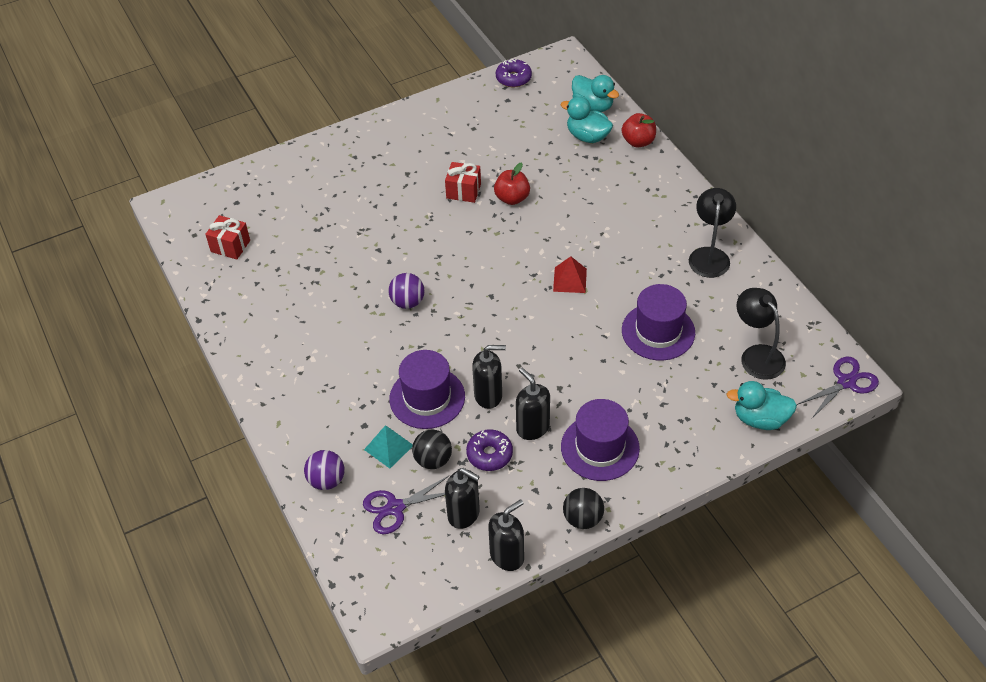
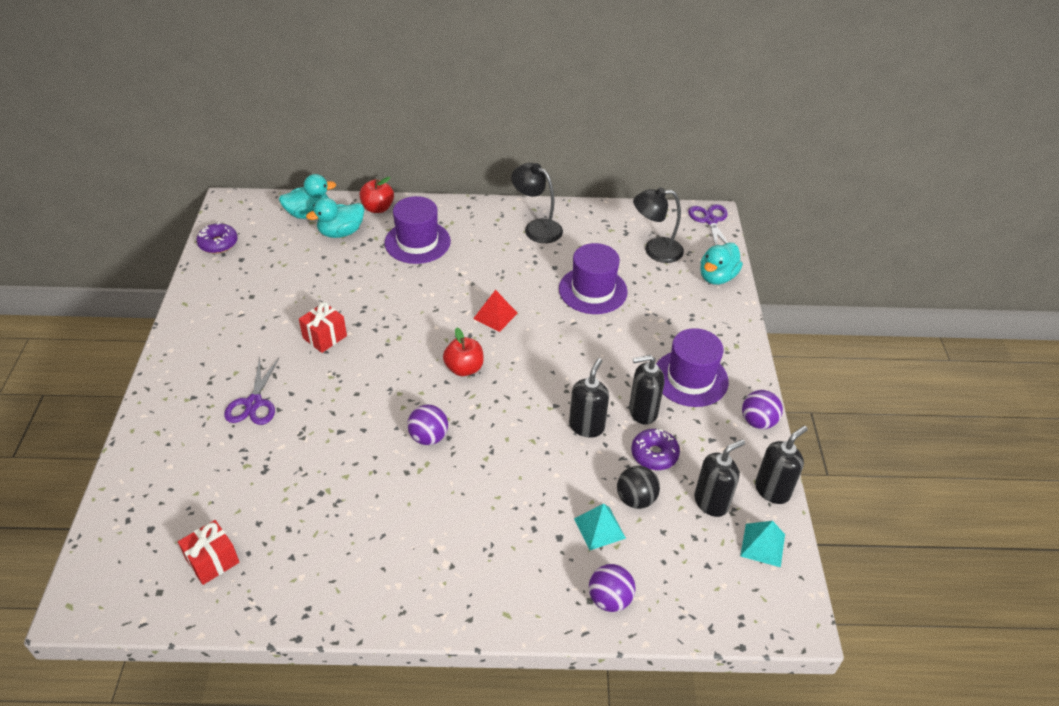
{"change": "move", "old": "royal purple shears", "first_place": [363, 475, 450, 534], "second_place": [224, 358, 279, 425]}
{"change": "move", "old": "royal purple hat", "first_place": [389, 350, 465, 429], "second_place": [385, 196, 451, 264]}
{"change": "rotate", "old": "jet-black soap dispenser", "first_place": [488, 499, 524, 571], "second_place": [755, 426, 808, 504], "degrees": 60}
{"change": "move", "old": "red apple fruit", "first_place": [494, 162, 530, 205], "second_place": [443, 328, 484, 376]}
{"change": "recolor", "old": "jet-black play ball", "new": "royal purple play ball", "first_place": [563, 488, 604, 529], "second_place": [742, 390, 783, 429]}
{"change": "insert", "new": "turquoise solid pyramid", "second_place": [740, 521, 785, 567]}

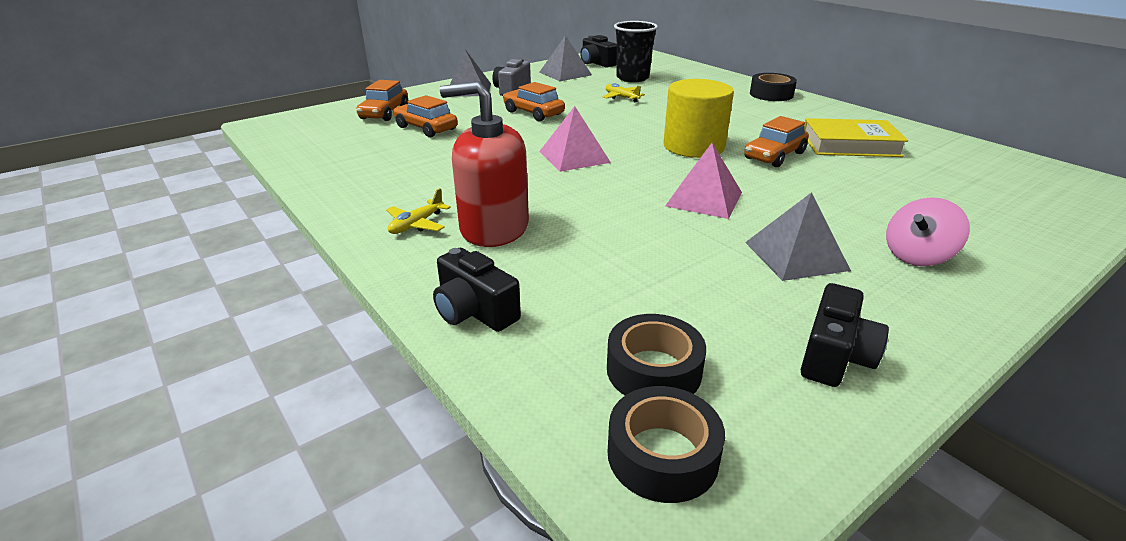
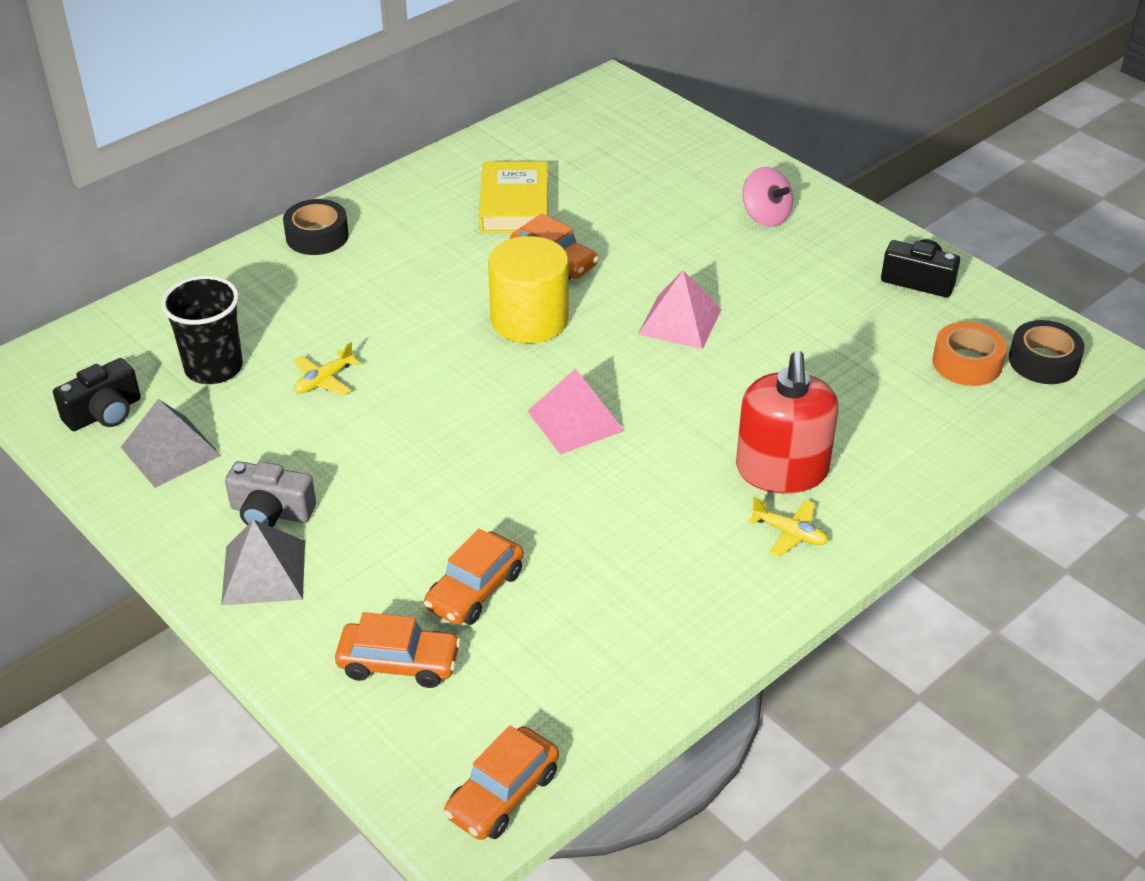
{"change": "delete", "old": "jet-black compact camera", "first_place": [433, 248, 521, 332]}
{"change": "move", "old": "orange automobile", "first_place": [503, 82, 565, 121], "second_place": [444, 726, 559, 840]}
{"change": "recolor", "old": "jet-black tape", "new": "orange tape", "first_place": [607, 314, 706, 395], "second_place": [932, 322, 1007, 386]}
{"change": "delete", "old": "ash-grey solid pyramid", "first_place": [745, 192, 851, 281]}

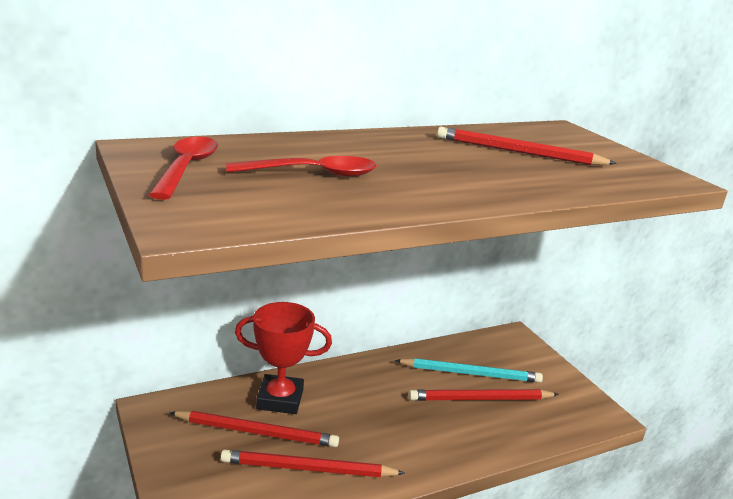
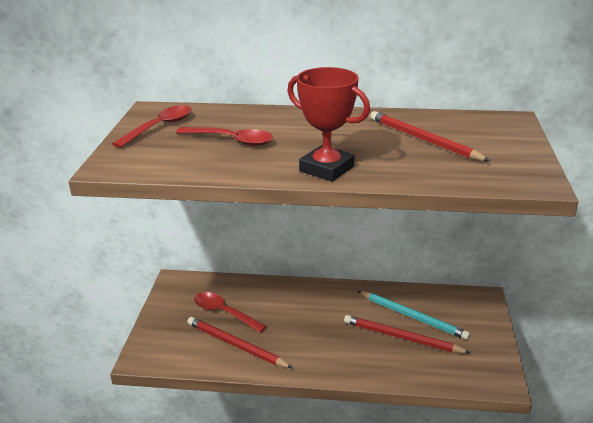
{"change": "replace", "old": "red lead pencil", "new": "red tablespoon", "first_place": [169, 411, 339, 447], "second_place": [194, 292, 267, 333]}
{"change": "move", "old": "red award cup", "first_place": [235, 302, 332, 414], "second_place": [287, 67, 370, 182]}

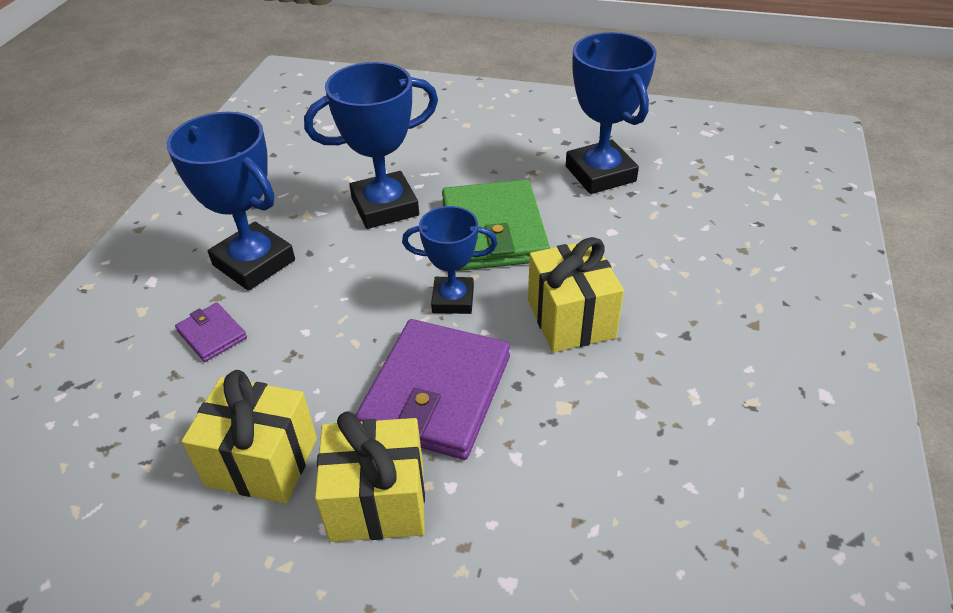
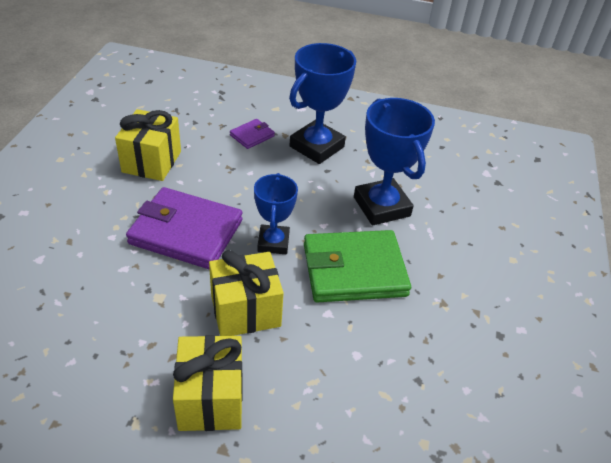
{"change": "move", "old": "golden wrapped gift", "first_place": [315, 411, 425, 542], "second_place": [173, 335, 243, 431]}
{"change": "delete", "old": "blue award cup", "first_place": [566, 32, 656, 194]}

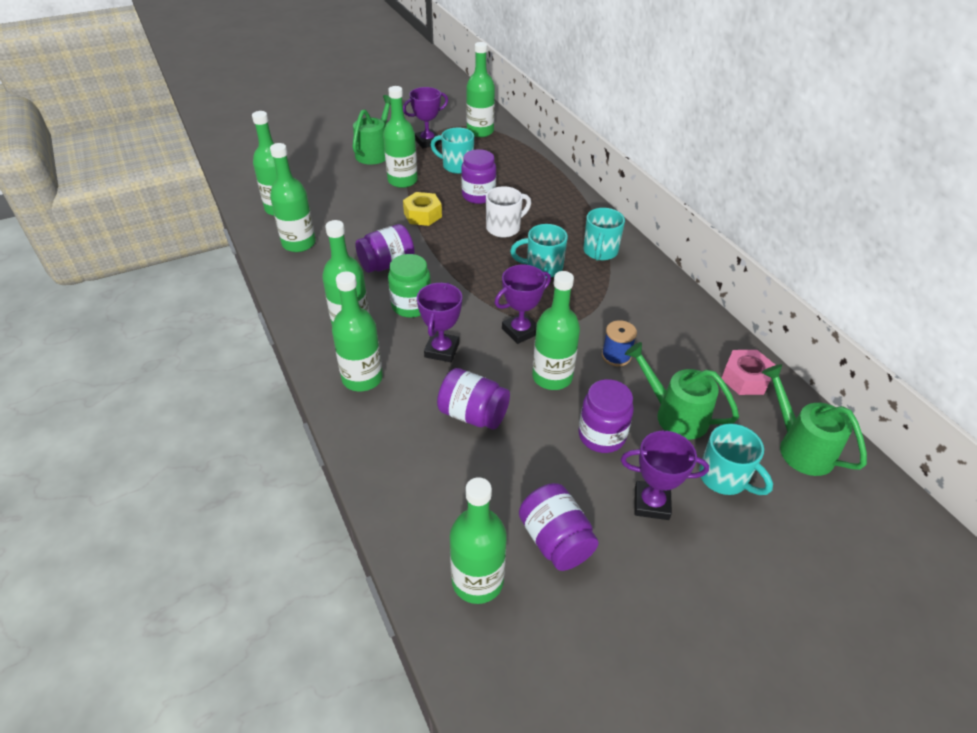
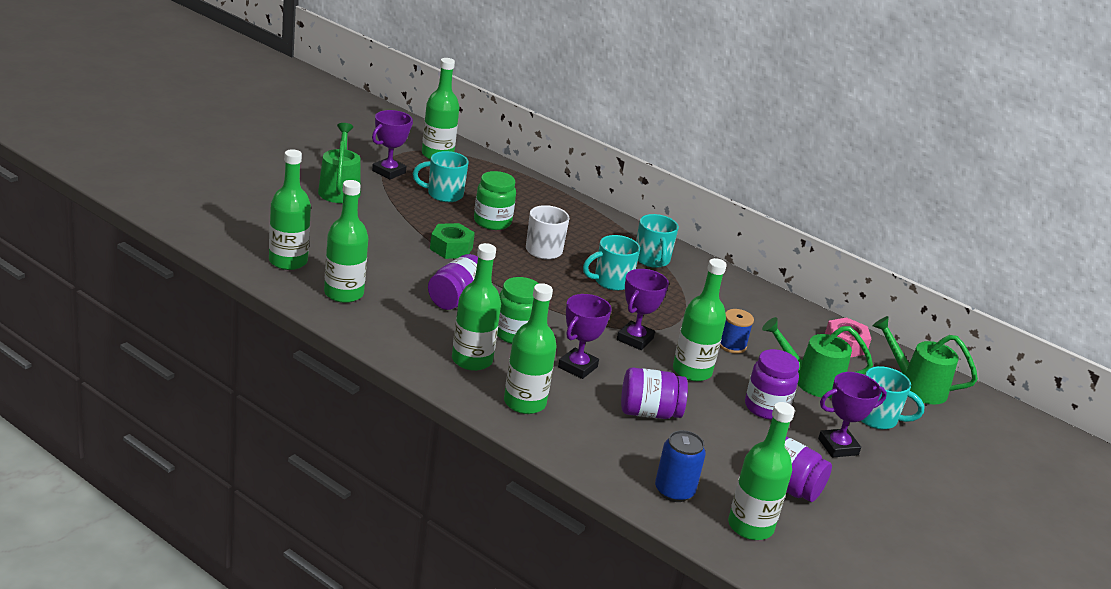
{"change": "delete", "old": "emerald flask", "first_place": [383, 86, 418, 188]}
{"change": "recolor", "old": "golden hexagon nut", "new": "emerald hexagon nut", "first_place": [403, 192, 442, 226], "second_place": [430, 223, 475, 259]}
{"change": "rotate", "old": "royal purple award cup", "first_place": [417, 282, 462, 362], "second_place": [558, 294, 612, 379], "degrees": 45}
{"change": "recolor", "old": "royal purple jam jar", "new": "emerald jam jar", "first_place": [461, 149, 496, 204], "second_place": [474, 171, 516, 230]}
{"change": "insert", "new": "blue can", "second_place": [655, 430, 706, 502]}

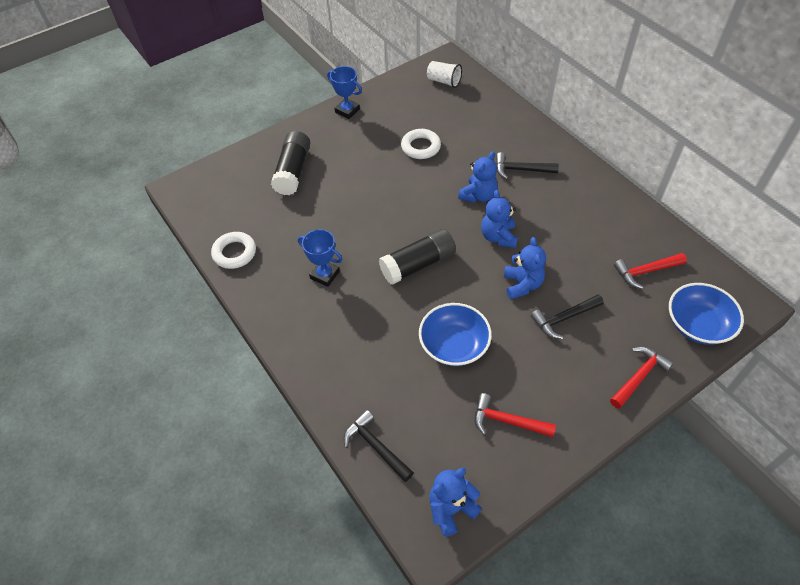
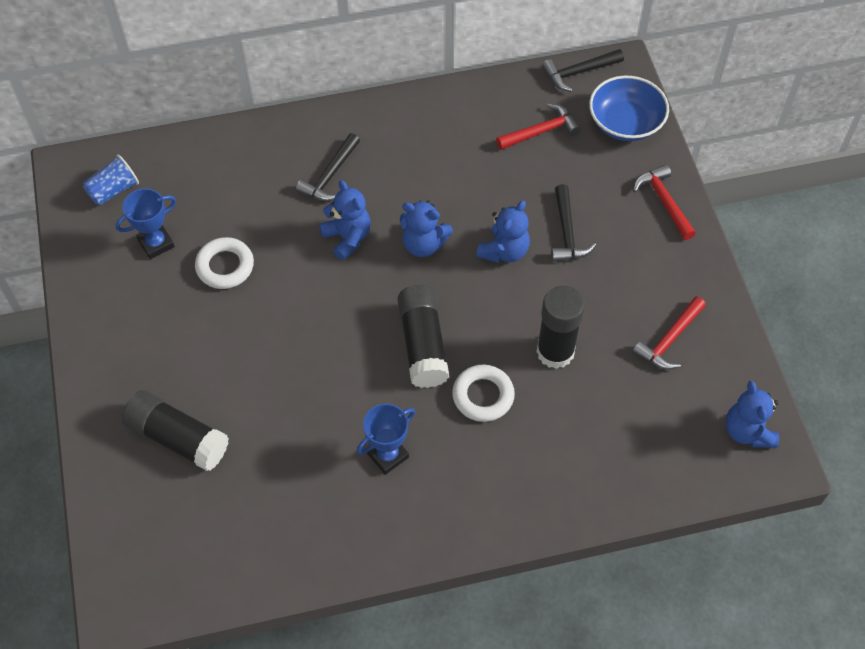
{"change": "move", "old": "white ring", "first_place": [211, 232, 256, 269], "second_place": [452, 364, 515, 422]}
{"change": "move", "old": "blue award cup", "first_place": [327, 66, 362, 119], "second_place": [116, 188, 176, 259]}
{"change": "move", "old": "jet-black claw hammer", "first_place": [344, 410, 414, 482], "second_place": [542, 49, 624, 92]}
{"change": "replace", "old": "blue bowl", "new": "jet-black stick of glue", "first_place": [419, 303, 492, 366], "second_place": [536, 286, 585, 369]}
{"change": "recolor", "old": "white tumbler", "new": "blue tumbler", "first_place": [427, 61, 462, 88], "second_place": [83, 154, 139, 206]}
{"change": "rotate", "old": "blue stuffed bear", "first_place": [504, 237, 546, 299], "second_place": [476, 201, 530, 263], "degrees": 105}
{"change": "rotate", "old": "red claw hammer", "first_place": [614, 253, 687, 289], "second_place": [496, 103, 581, 150], "degrees": -120}

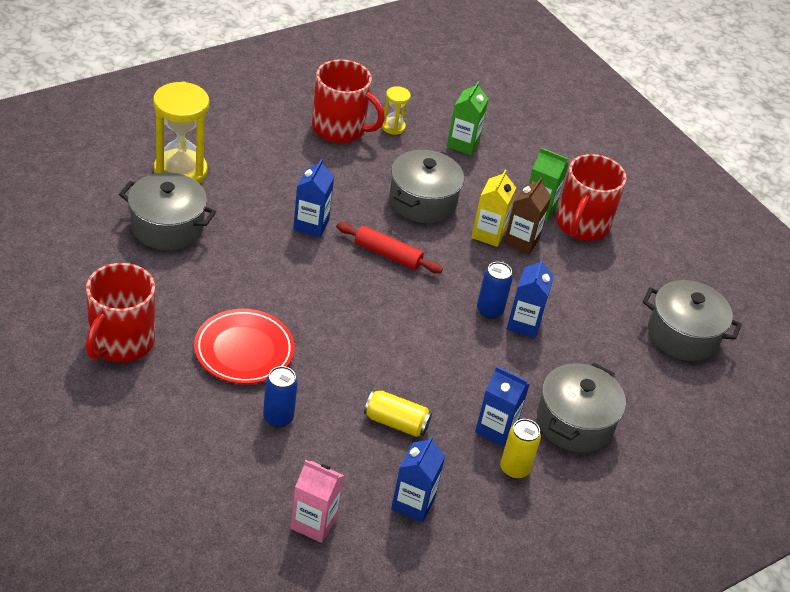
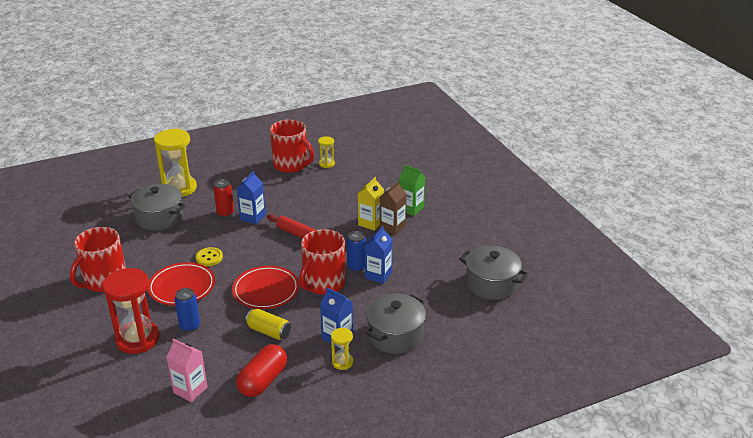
{"change": "delete", "old": "ash-grey cooking pot", "first_place": [389, 150, 464, 223]}
{"change": "replace", "old": "blue carton", "new": "red pill shape", "first_place": [391, 436, 445, 523], "second_place": [236, 344, 287, 397]}
{"change": "delete", "old": "emerald carton", "first_place": [447, 81, 488, 155]}
{"change": "replace", "old": "golden can", "new": "golden sand timer", "first_place": [500, 419, 541, 479], "second_place": [331, 328, 353, 370]}
{"change": "move", "old": "red mug", "first_place": [556, 154, 626, 241], "second_place": [299, 229, 346, 295]}
{"change": "insert", "new": "red sand timer", "second_place": [102, 268, 159, 354]}
{"change": "insert", "new": "golden shirt button", "second_place": [196, 247, 223, 266]}
{"change": "insert", "new": "red can", "second_place": [213, 179, 234, 217]}
{"change": "insert", "new": "red dinner plate", "second_place": [232, 266, 299, 309]}

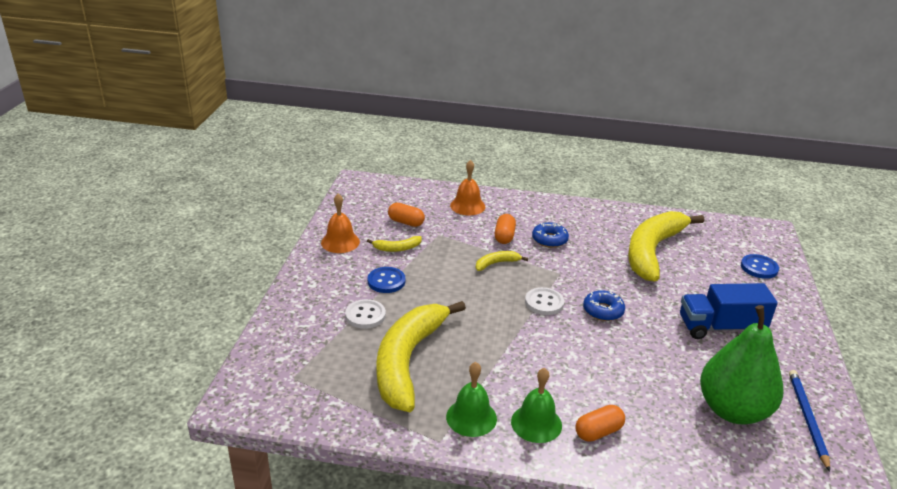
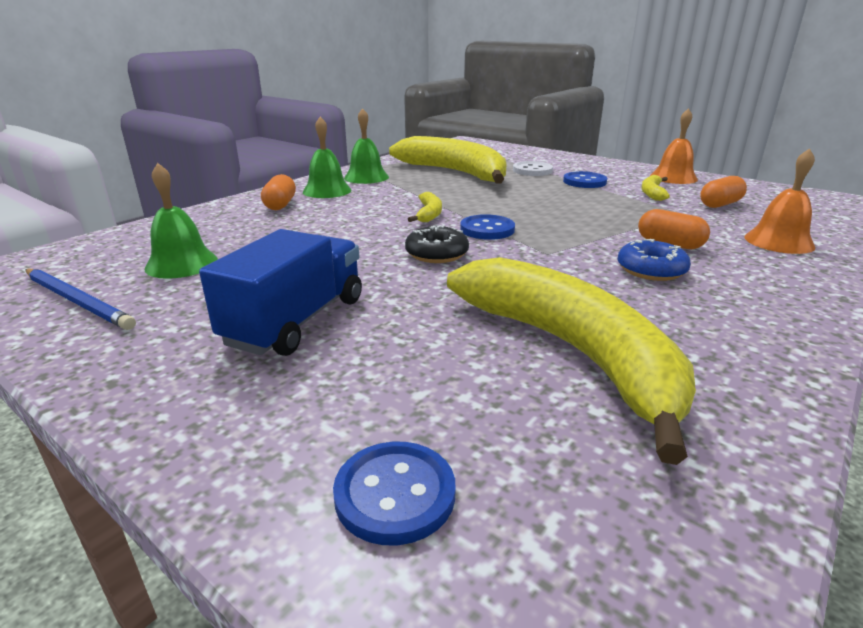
{"change": "move", "old": "golden banana", "first_place": [476, 251, 528, 271], "second_place": [408, 192, 442, 222]}
{"change": "recolor", "old": "white shirt button", "new": "blue shirt button", "first_place": [525, 287, 564, 315], "second_place": [460, 214, 515, 240]}
{"change": "recolor", "old": "blue glazed donut", "new": "jet-black glazed donut", "first_place": [583, 290, 625, 321], "second_place": [405, 225, 469, 263]}
{"change": "replace", "old": "emerald toy pear", "new": "emerald school bell", "first_place": [700, 305, 784, 425], "second_place": [144, 163, 218, 279]}

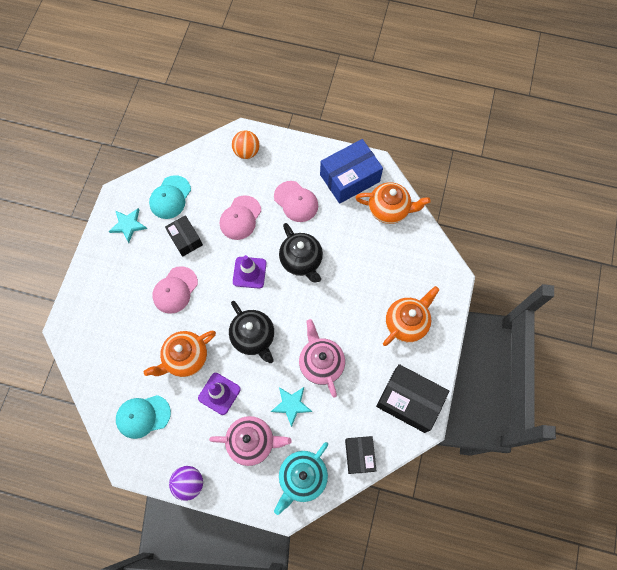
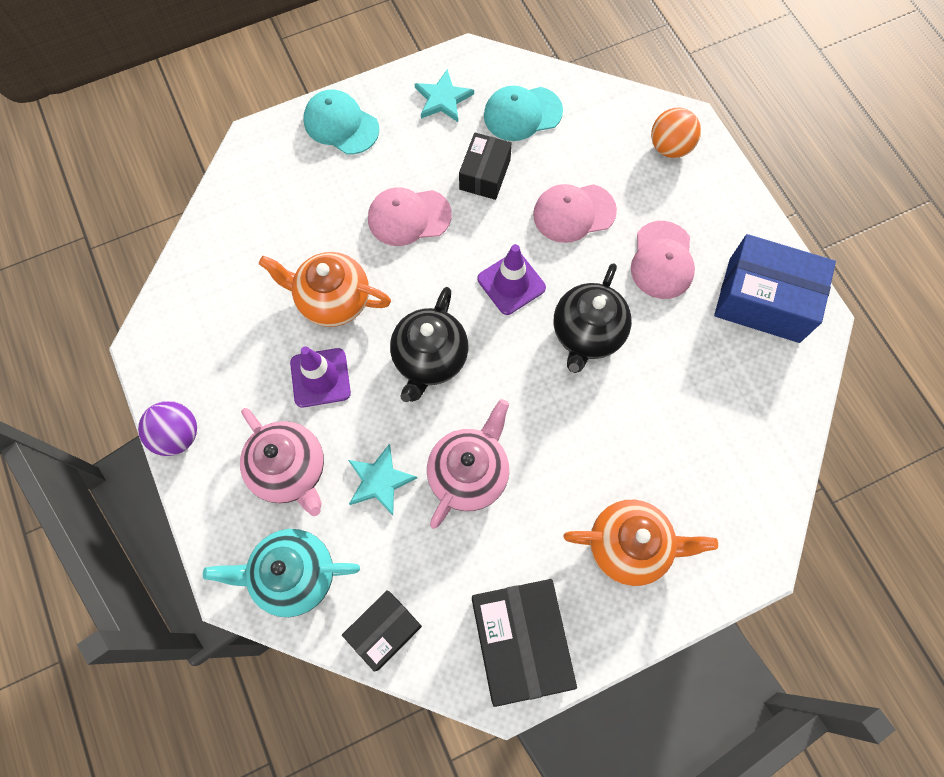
{"change": "move", "old": "turquoise peaked cap", "first_place": [116, 395, 171, 439], "second_place": [304, 90, 379, 154]}
{"change": "delete", "old": "orange china teapot", "first_place": [355, 182, 431, 224]}

